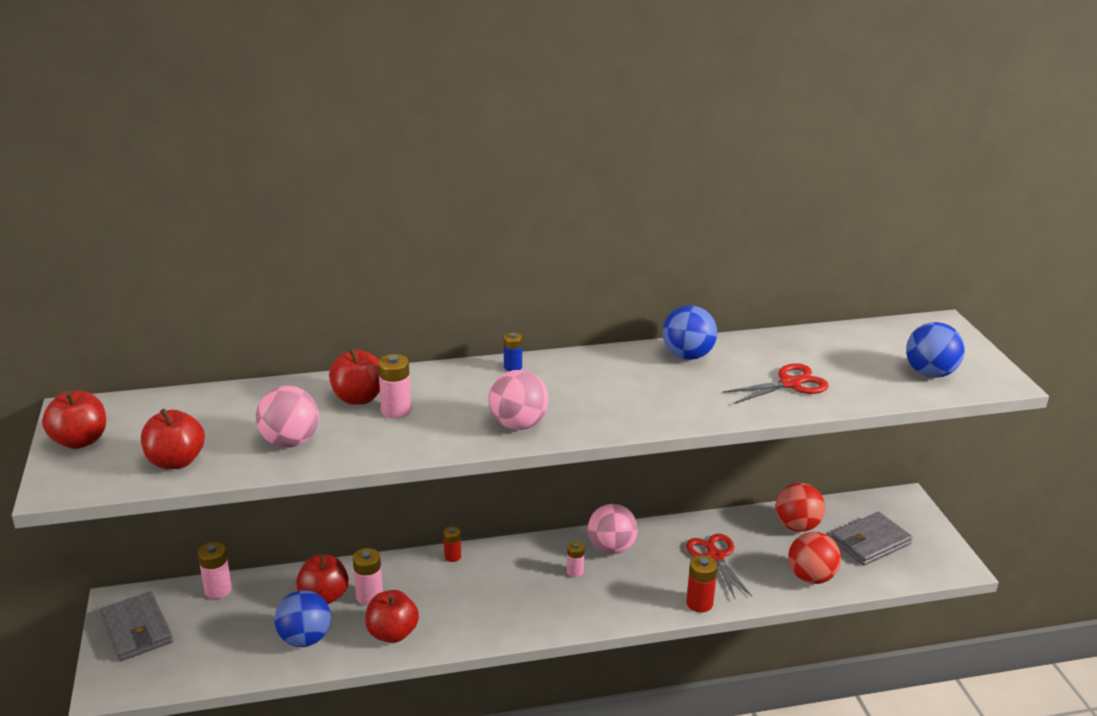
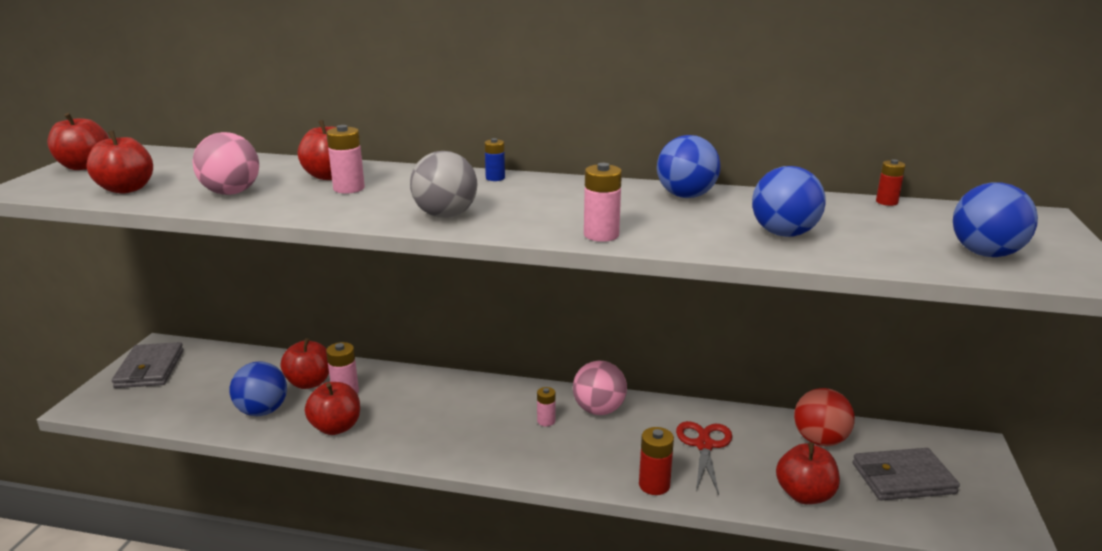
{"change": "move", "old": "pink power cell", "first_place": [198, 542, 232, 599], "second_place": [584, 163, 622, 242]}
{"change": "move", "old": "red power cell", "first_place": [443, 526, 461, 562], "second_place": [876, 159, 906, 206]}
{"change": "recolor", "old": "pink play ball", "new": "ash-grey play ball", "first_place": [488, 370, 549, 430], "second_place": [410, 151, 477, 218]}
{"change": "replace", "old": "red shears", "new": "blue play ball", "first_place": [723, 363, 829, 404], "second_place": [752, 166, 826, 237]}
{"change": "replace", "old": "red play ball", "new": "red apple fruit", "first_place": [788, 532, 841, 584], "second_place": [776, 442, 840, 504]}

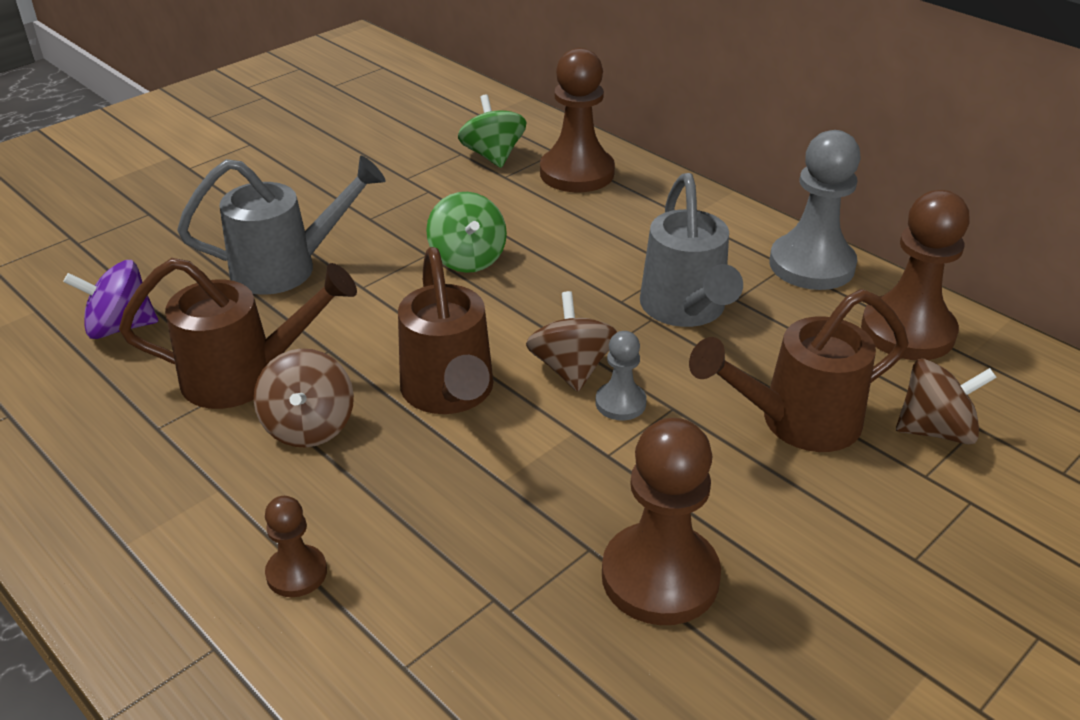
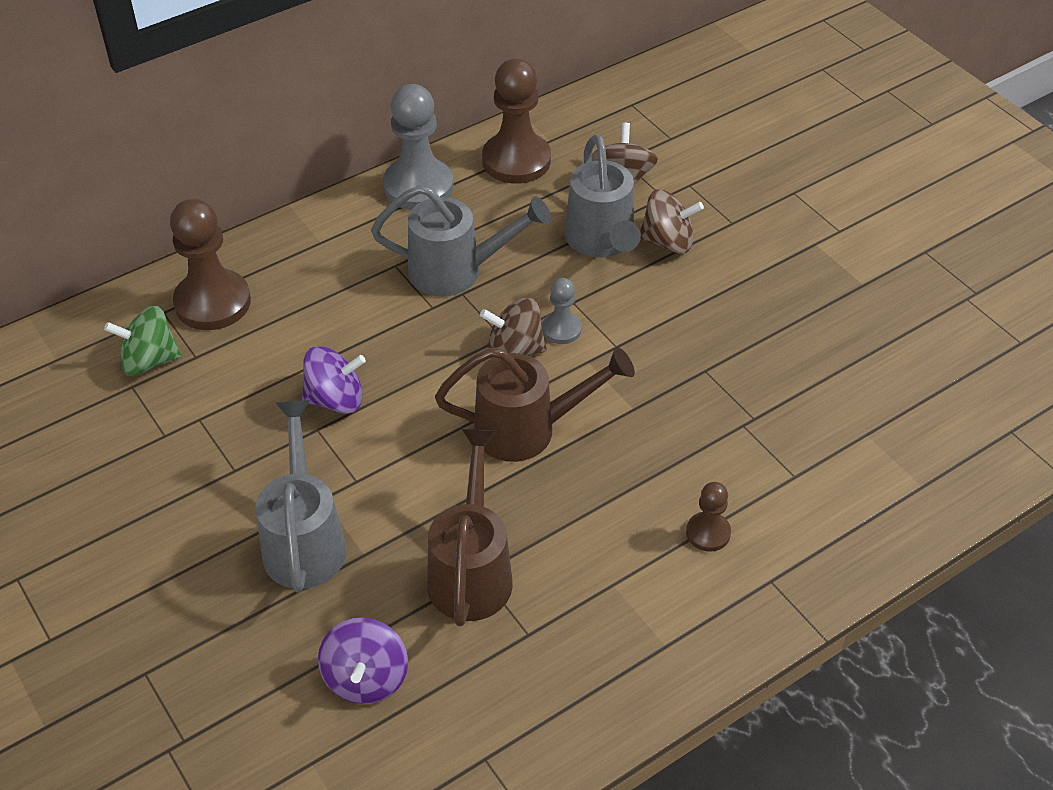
{"change": "move", "old": "brown whirligig", "first_place": [254, 348, 354, 448], "second_place": [640, 189, 704, 254]}
{"change": "recolor", "old": "emerald whirligig", "new": "royal purple whirligig", "first_place": [426, 192, 507, 273], "second_place": [302, 346, 366, 414]}
{"change": "delete", "old": "brown game pawn", "first_place": [602, 418, 721, 625]}
{"change": "recolor", "old": "brown sprinkling can", "new": "ash-grey sprinkling can", "first_place": [689, 289, 908, 452], "second_place": [564, 134, 641, 258]}

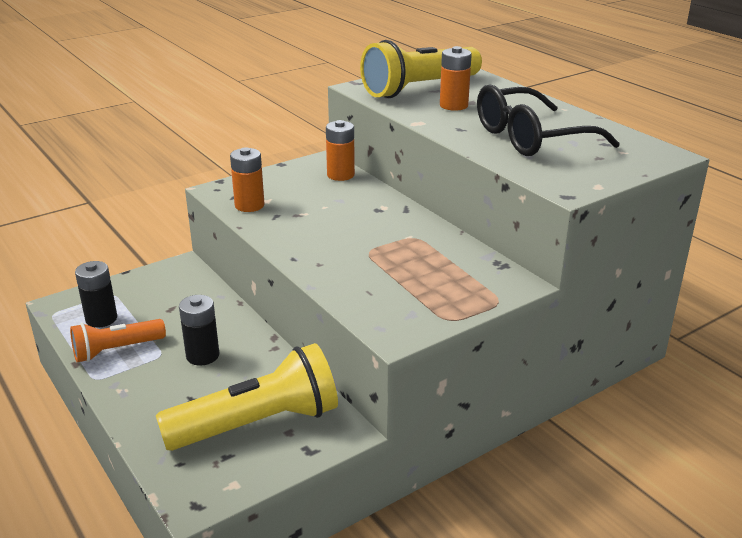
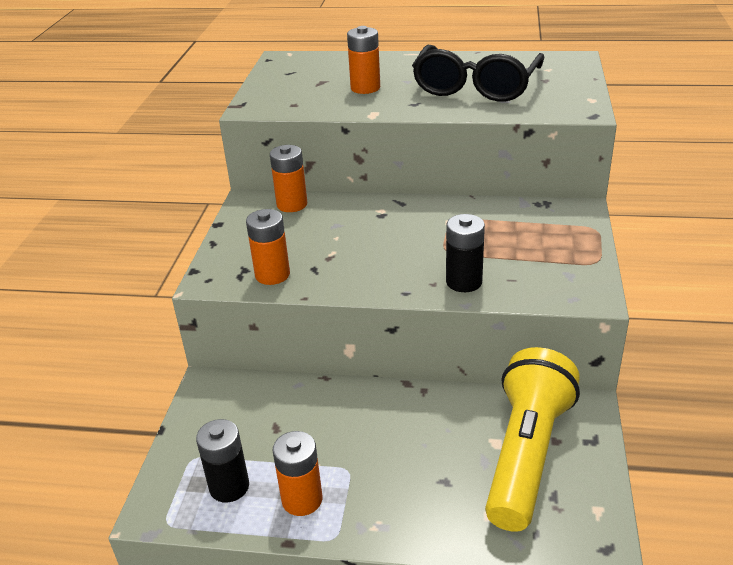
{"change": "replace", "old": "orange flashlight", "new": "orange power cell", "first_place": [70, 319, 166, 362], "second_place": [273, 431, 322, 516]}
{"change": "move", "old": "jet-black power cell", "first_place": [179, 295, 219, 366], "second_place": [446, 214, 485, 292]}
{"change": "delete", "old": "golden flashlight", "first_place": [360, 40, 482, 98]}

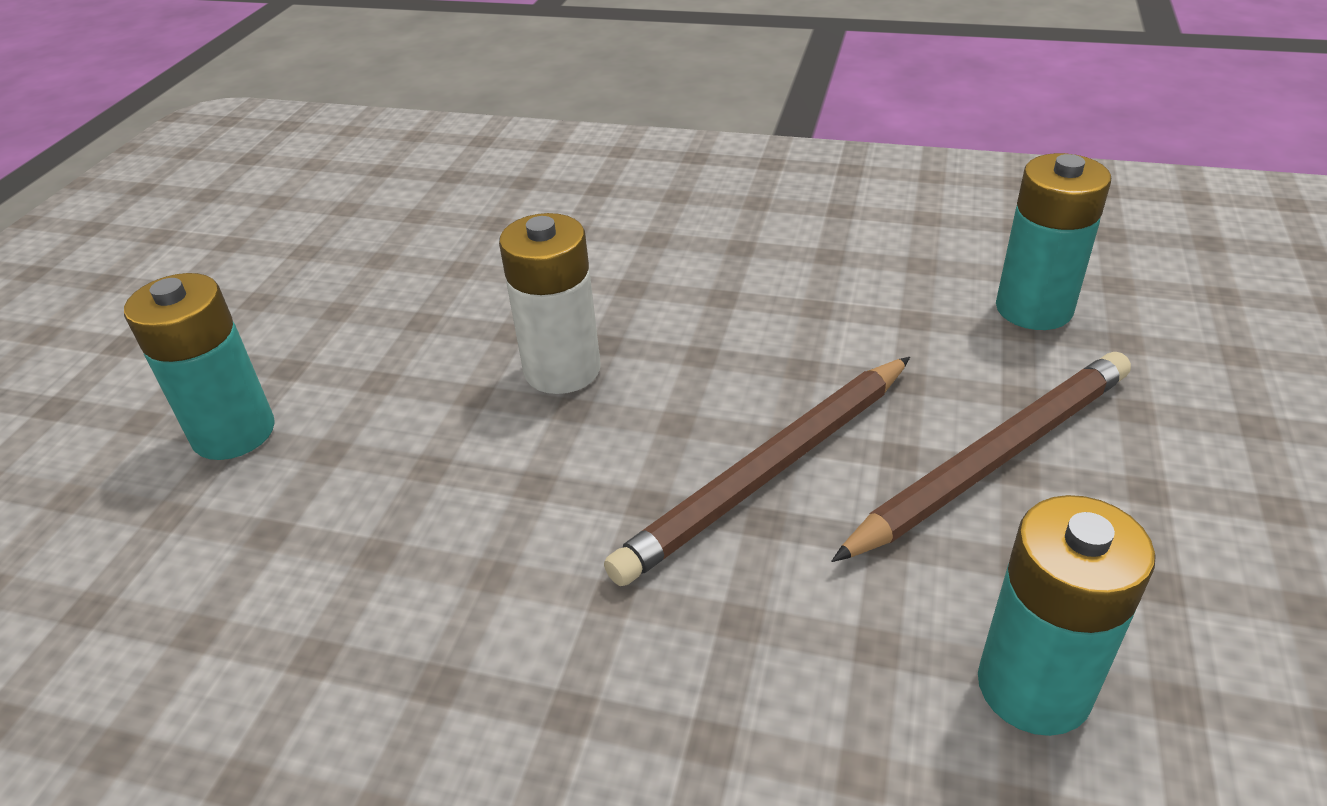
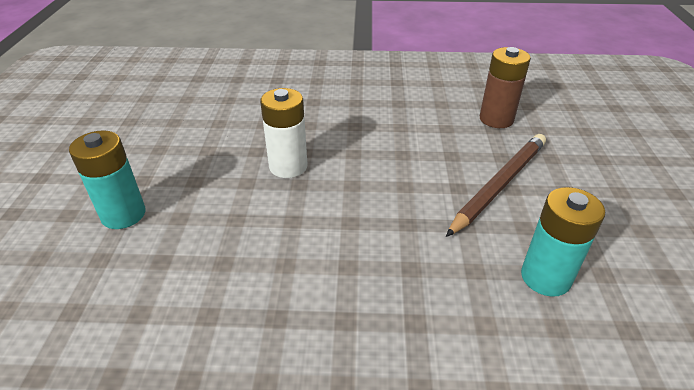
{"change": "delete", "old": "brown lead pencil", "first_place": [604, 357, 910, 586]}
{"change": "recolor", "old": "turquoise power cell", "new": "brown power cell", "first_place": [996, 153, 1111, 330], "second_place": [480, 47, 531, 128]}

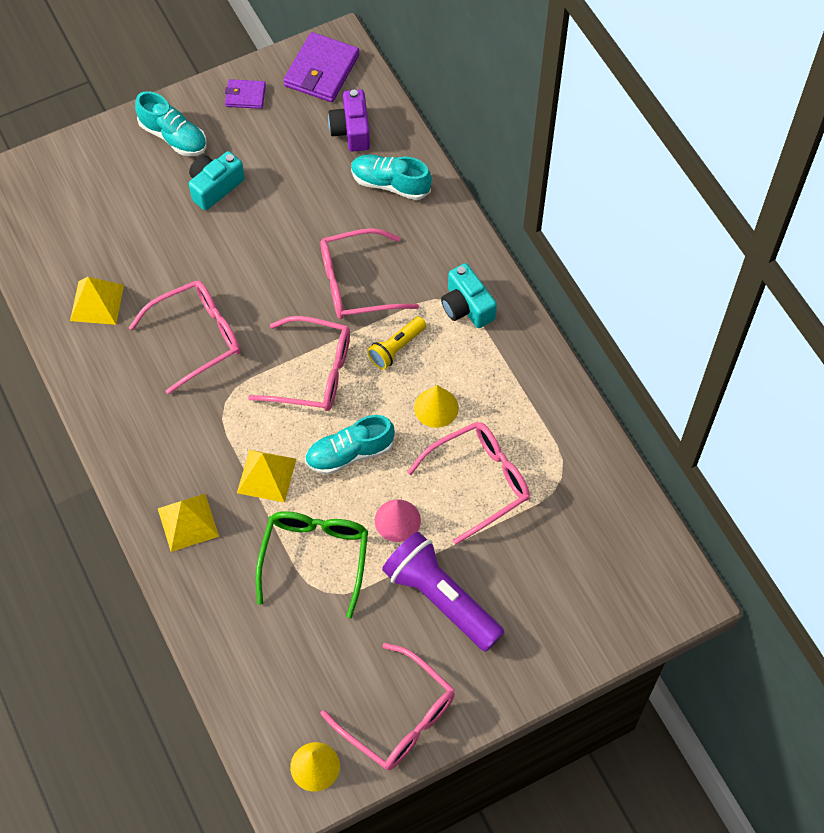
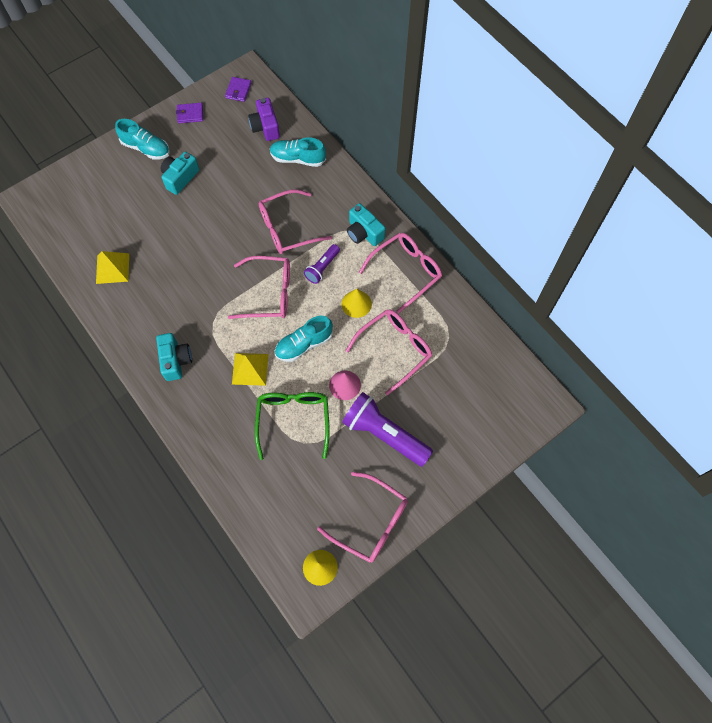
{"change": "move", "old": "pink spectacles", "first_place": [129, 281, 240, 394], "second_place": [359, 233, 442, 313]}
{"change": "delete", "old": "golden solid pyramid", "first_place": [158, 494, 219, 552]}
{"change": "resize", "old": "royal purple wallet", "first_place": [284, 32, 359, 102], "second_place": [225, 77, 251, 102], "factor": 0.56}
{"change": "recolor", "old": "golden flashlight", "new": "royal purple flashlight", "first_place": [367, 317, 426, 370], "second_place": [304, 244, 340, 284]}
{"change": "insert", "new": "turquoise compact camera", "second_place": [156, 333, 192, 381]}

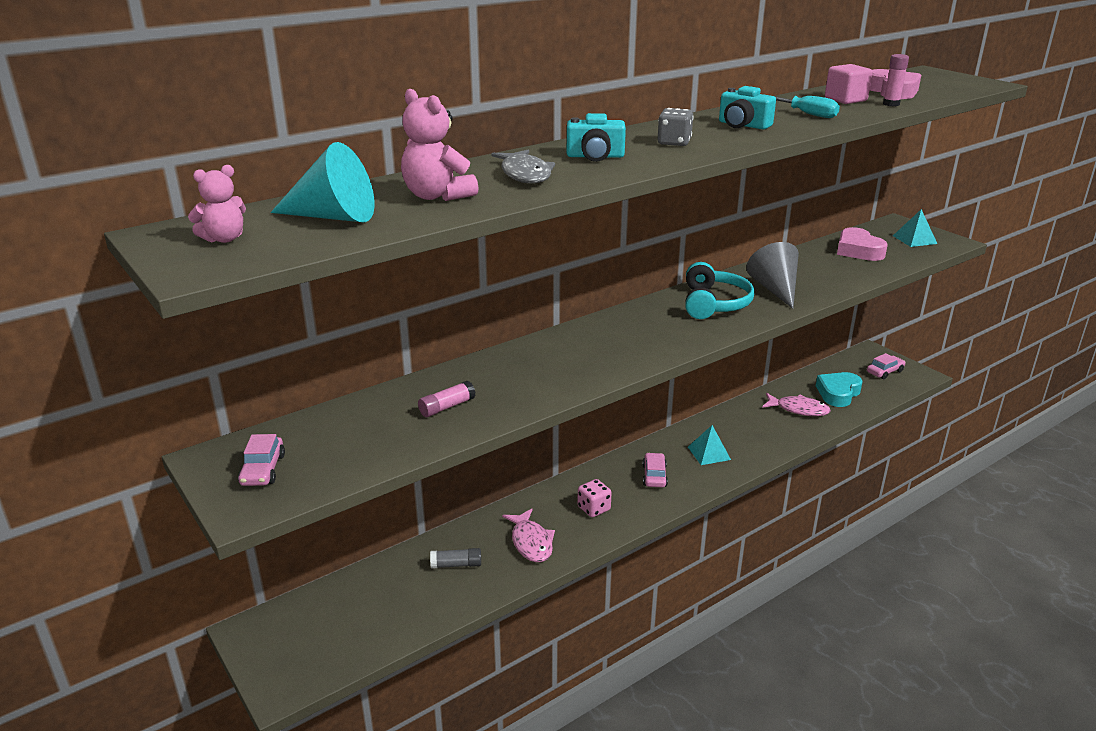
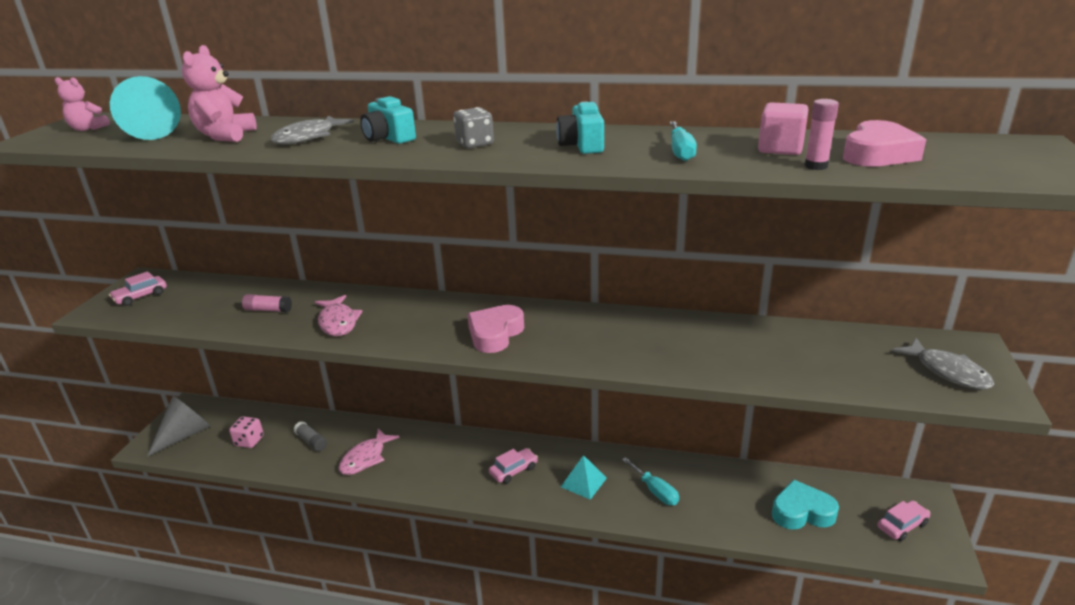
{"change": "move", "old": "pink dice", "first_place": [577, 479, 612, 517], "second_place": [229, 416, 264, 448]}
{"change": "delete", "old": "turquoise headset", "first_place": [685, 262, 755, 319]}
{"change": "move", "old": "ash-grey solid cone", "first_place": [746, 242, 799, 309], "second_place": [147, 396, 210, 456]}
{"change": "move", "old": "pink toy fish", "first_place": [762, 393, 831, 416], "second_place": [315, 295, 363, 336]}
{"change": "move", "old": "pink heart shape", "first_place": [837, 227, 888, 261], "second_place": [467, 305, 524, 353]}
{"change": "rotate", "old": "pink automobile", "first_place": [867, 353, 905, 379], "second_place": [877, 500, 930, 541], "degrees": -45}
{"change": "replace", "old": "turquoise solid pyramid", "new": "ash-grey toy fish", "first_place": [893, 209, 937, 247], "second_place": [892, 338, 994, 390]}
{"change": "insert", "new": "turquoise hand screwdriver", "second_place": [622, 457, 679, 505]}

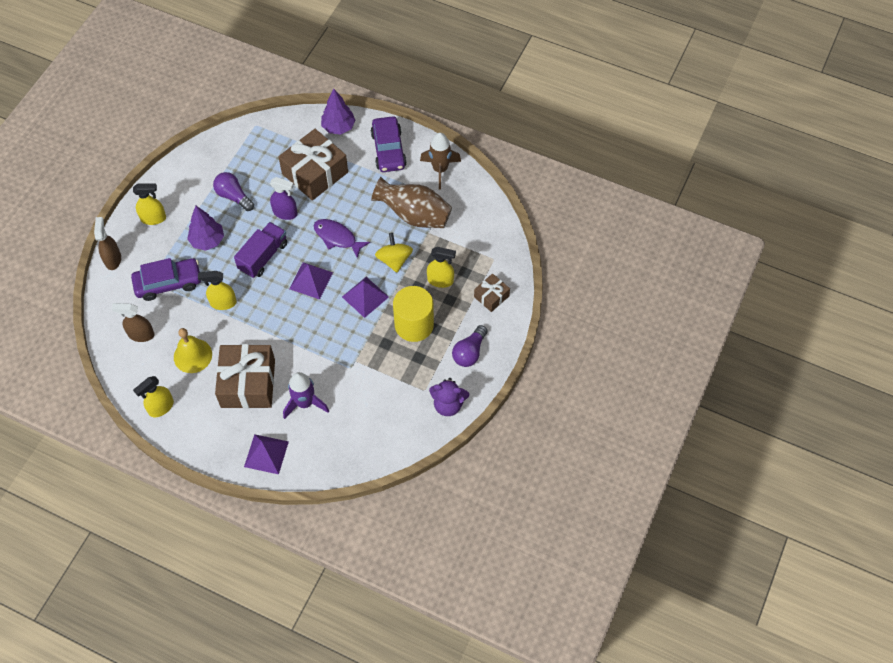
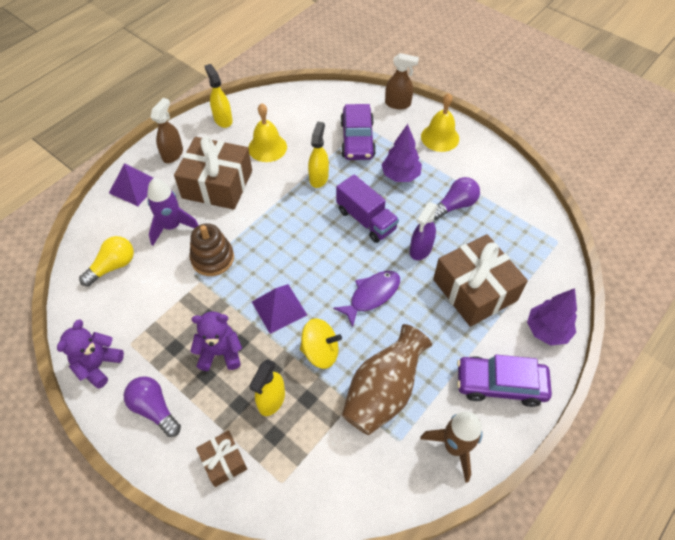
{"change": "move", "old": "brown spray cleaner", "first_place": [112, 303, 155, 342], "second_place": [150, 98, 183, 163]}
{"change": "replace", "old": "golden spray cleaner", "new": "golden school bell", "first_place": [133, 183, 166, 225], "second_place": [421, 93, 459, 152]}
{"change": "delete", "old": "royal purple solid pyramid", "first_place": [289, 262, 333, 300]}
{"change": "replace", "old": "golden cylinder", "new": "royal purple stuffed bear", "first_place": [393, 286, 434, 342], "second_place": [190, 311, 242, 371]}
{"change": "insert", "new": "golden lightbulb", "second_place": [79, 236, 134, 286]}
{"change": "insert", "new": "brown ring stacker", "second_place": [189, 224, 234, 276]}

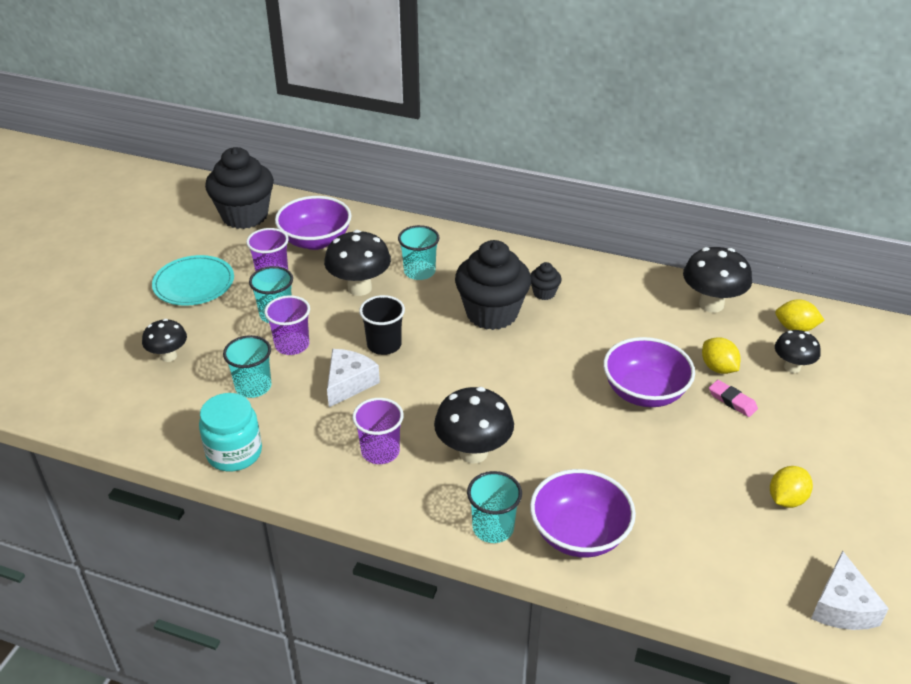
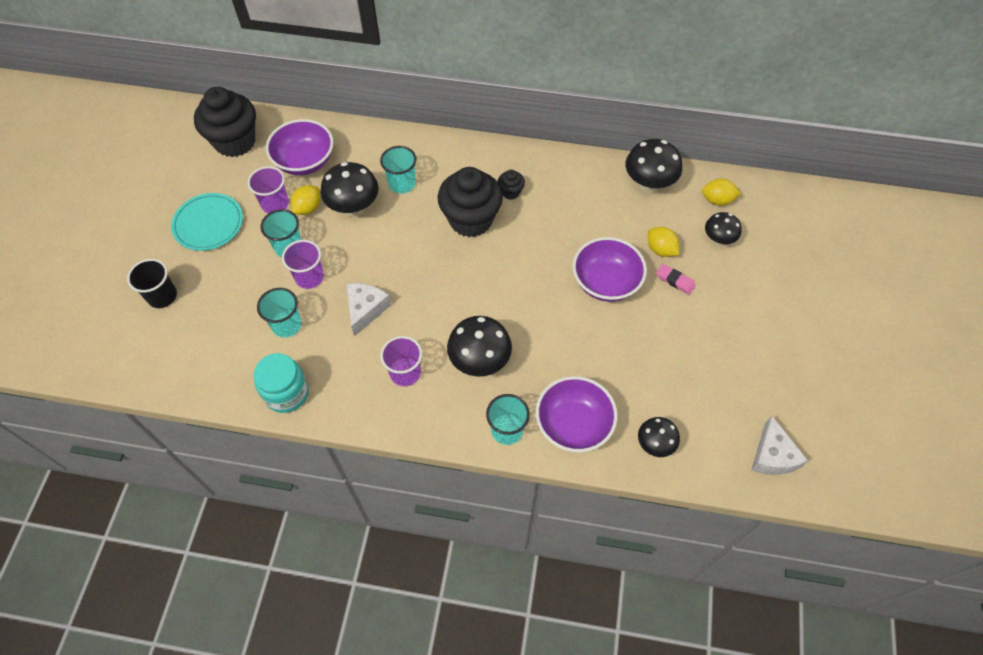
{"change": "move", "old": "jet-black fungus", "first_place": [142, 319, 187, 362], "second_place": [638, 417, 680, 457]}
{"change": "move", "old": "jet-black tumbler", "first_place": [359, 295, 405, 355], "second_place": [127, 259, 177, 308]}
{"change": "move", "old": "golden lemon", "first_place": [770, 466, 813, 508], "second_place": [291, 185, 321, 215]}

